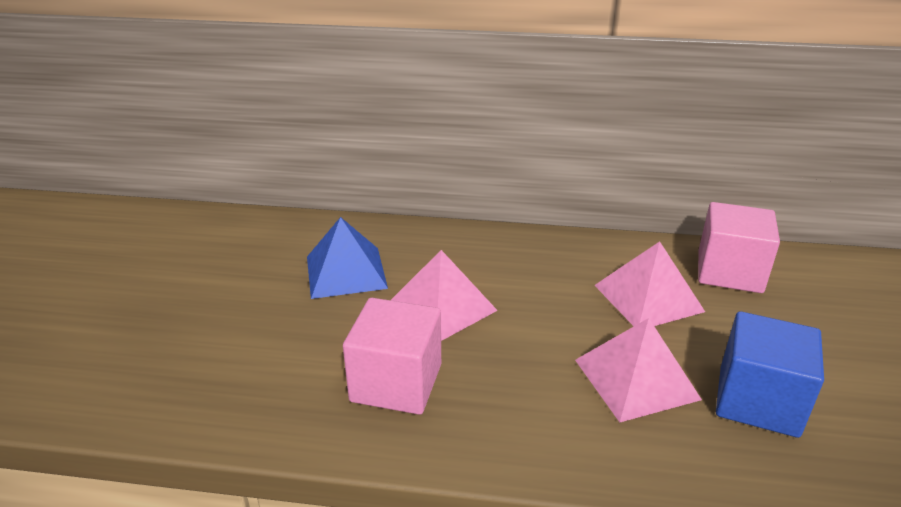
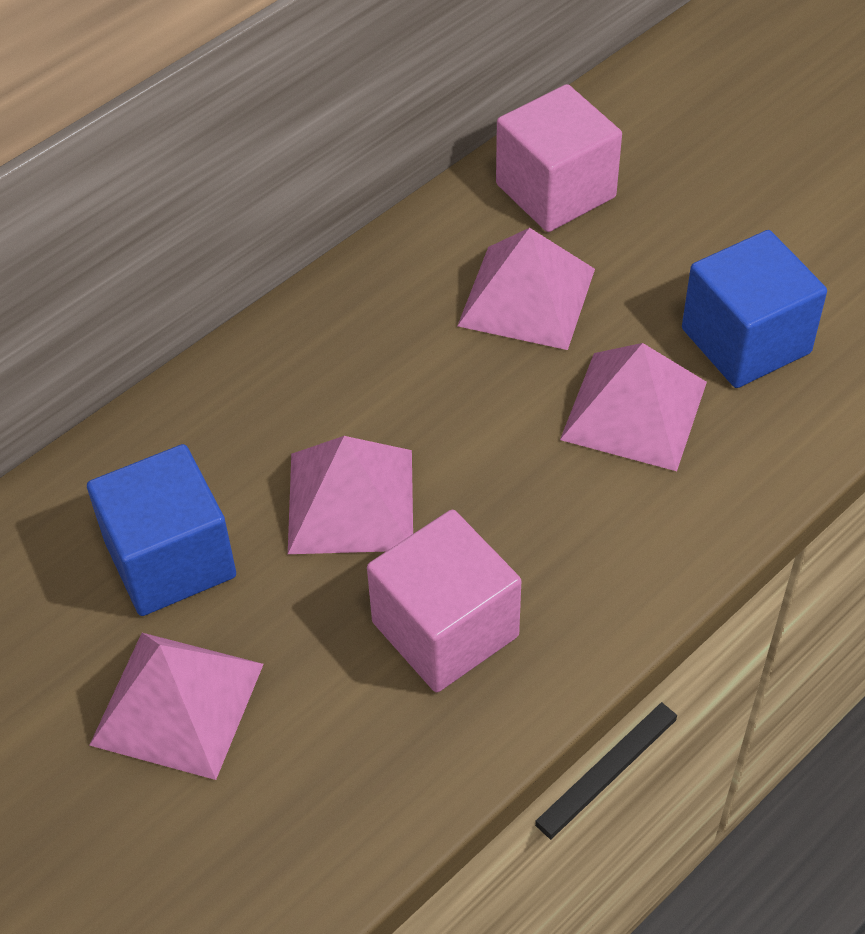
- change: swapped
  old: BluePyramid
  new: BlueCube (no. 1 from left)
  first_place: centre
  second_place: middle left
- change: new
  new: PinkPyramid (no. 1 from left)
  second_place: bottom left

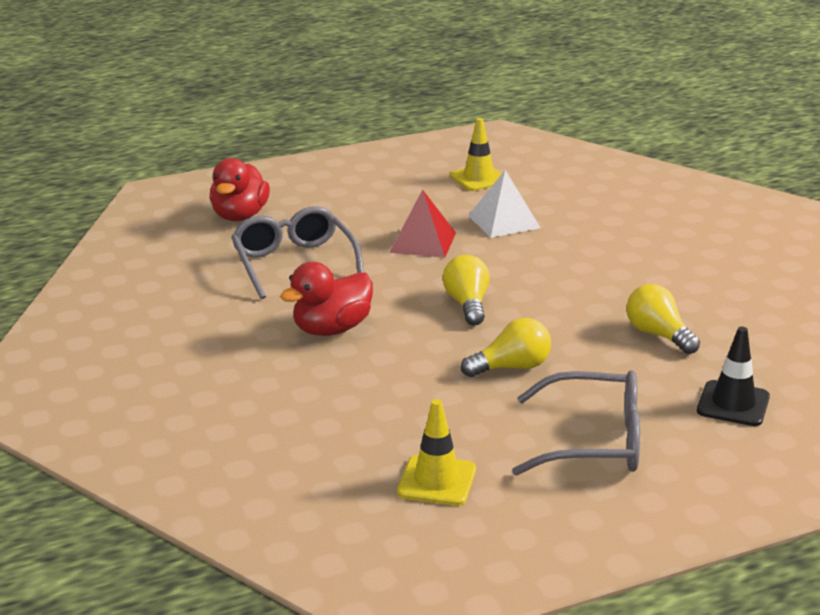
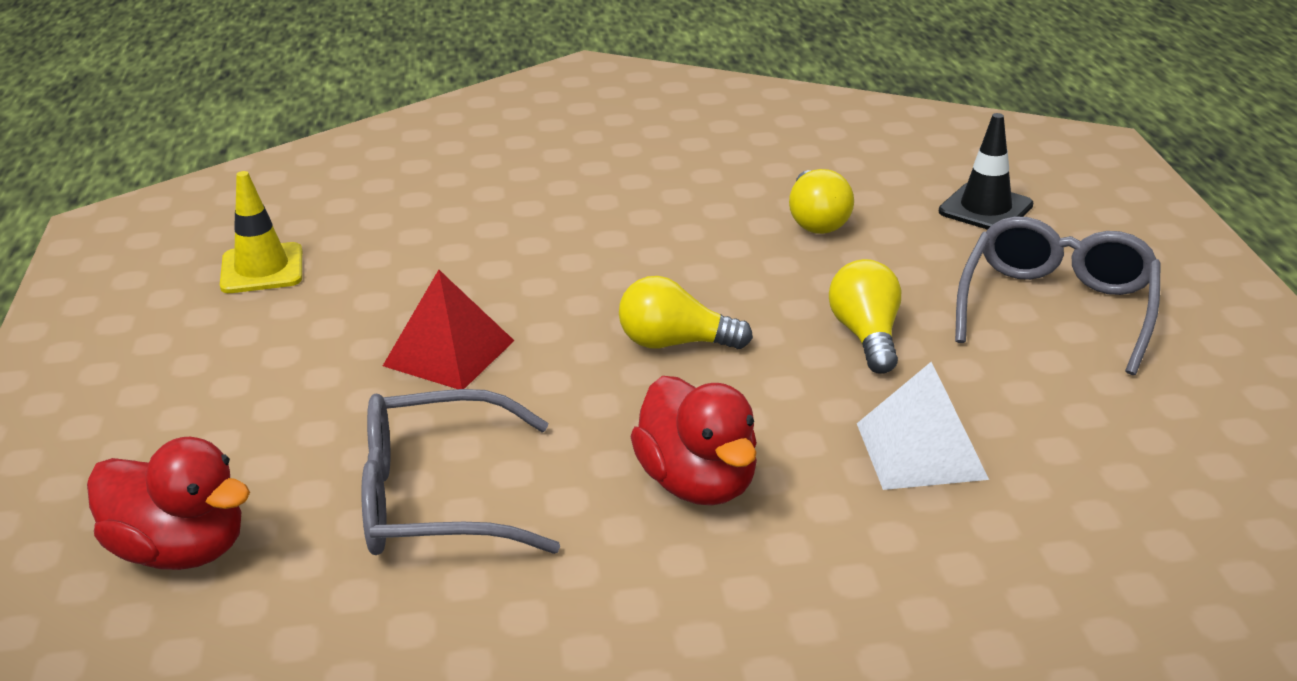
- change: shifted
  old: WhitePyramid
  first_place: top centre
  second_place: middle right
- change: rotated
  old: YellowLightBulb (no. 3 from left in the first image)
  first_place: middle right
  second_place: top centre
  degrees: -75
- change: gone
  old: YellowTrafficCone (no. 1 from left)
  first_place: bottom centre

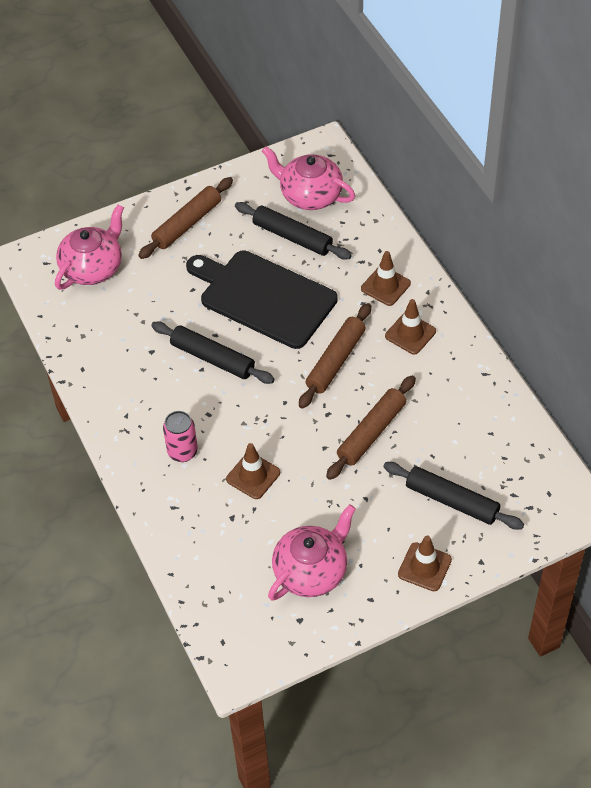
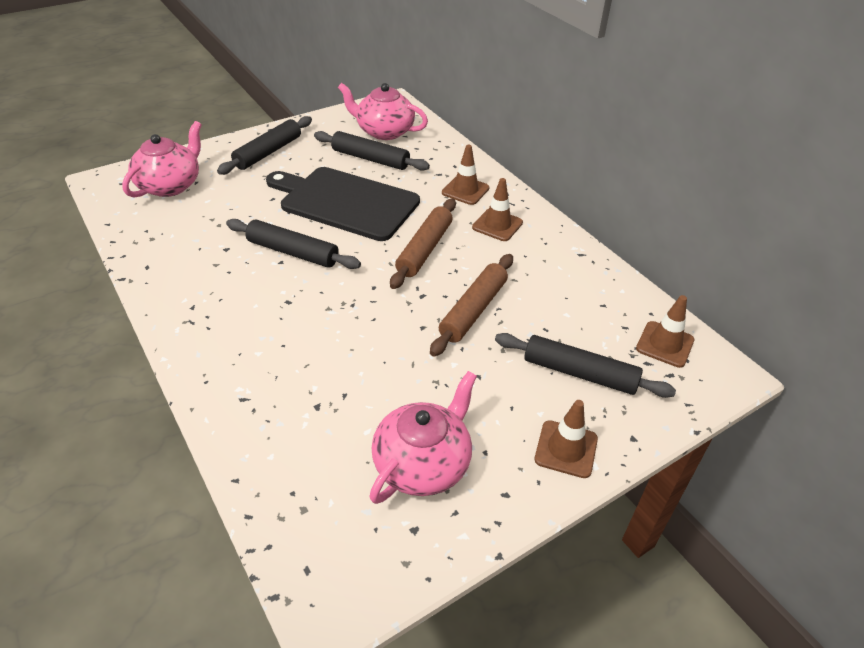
- change: repainted
  old: BrownRollingPin (no. 1 from left)
  new: BlackRollingPin (no. 1 from left)
  first_place: top left
  second_place: top left
- change: gone
  old: PinkCan
  first_place: middle left
- change: shifted
  old: BrownTrafficCone (no. 1 from left in the first image)
  new: BrownTrafficCone (no. 4 from left)
  first_place: centre
  second_place: middle right

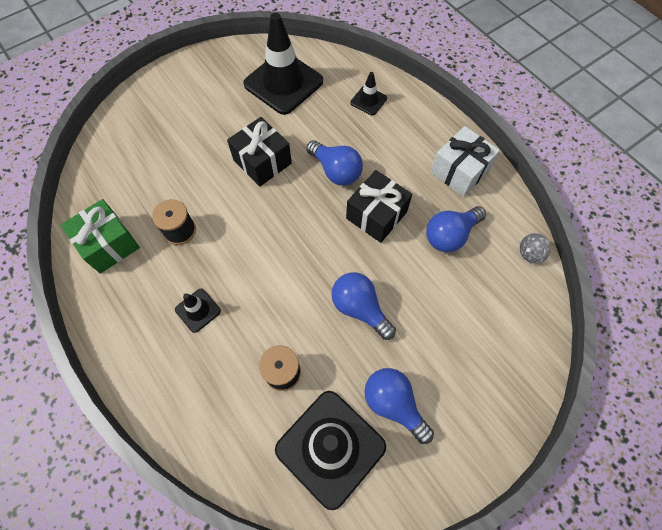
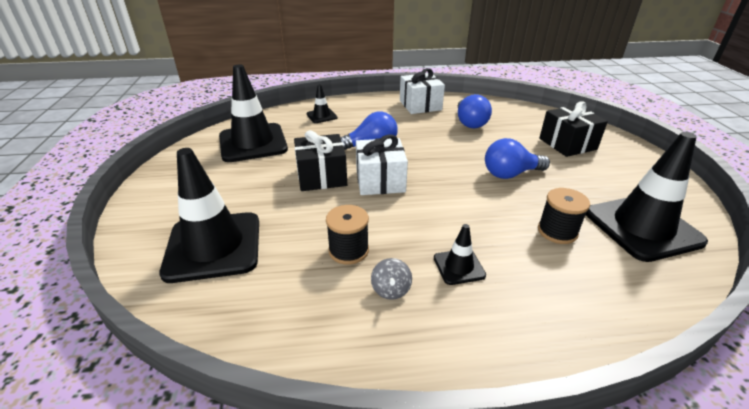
- change: shifted
  old: BlackGift (no. 2 from left)
  first_place: centre
  second_place: top right
- change: gone
  old: GreenGift
  first_place: middle left
- change: shifted
  old: GreySpinningTop
  first_place: middle right
  second_place: bottom centre
- change: gone
  old: BlueLightBulb (no. 3 from left)
  first_place: bottom centre
- change: new
  new: WhiteGift (no. 1 from left)
  second_place: centre
- change: new
  new: BlackTrafficCone (no. 1 from left)
  second_place: middle left

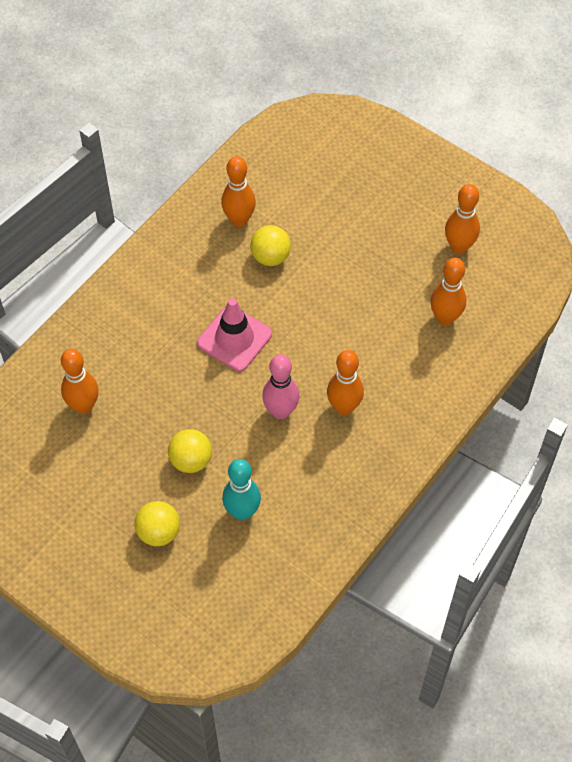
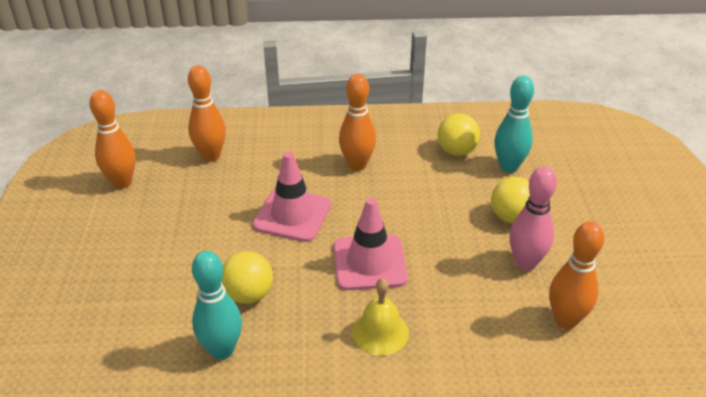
- change: repainted
  old: OrangeBowlingPin (no. 2 from left)
  new: TurquoiseBowlingPin (no. 1 from left)
  first_place: top centre
  second_place: bottom left
- change: shifted
  old: PinkBowlingPin
  first_place: centre
  second_place: middle right
- change: shifted
  old: YellowBall (no. 1 from left in the first image)
  new: YellowBall (no. 2 from left)
  first_place: bottom left
  second_place: centre
- change: new
  new: PinkTrafficCone (no. 1 from left)
  second_place: centre
- change: new
  new: YellowBell
  second_place: bottom centre

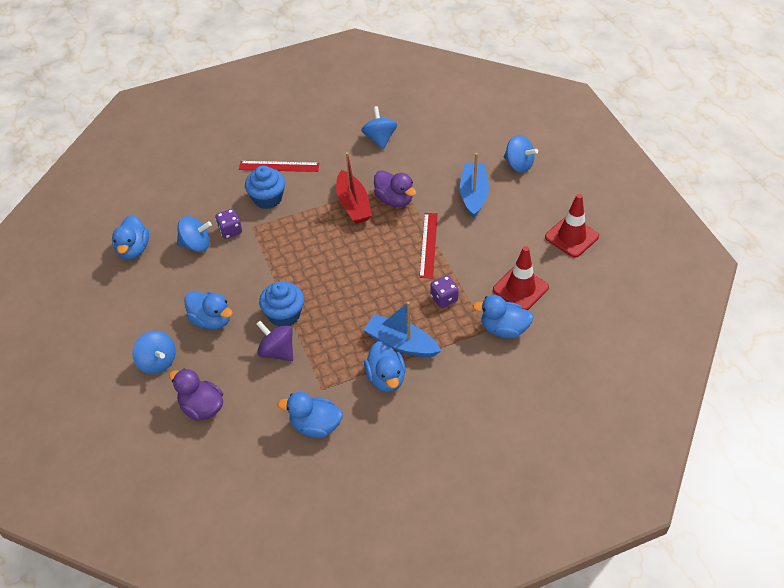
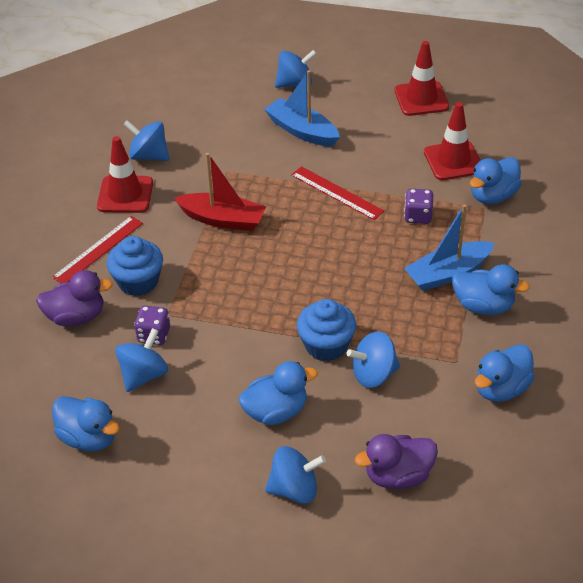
- change: shifted
  old: PurpleDuck (no. 2 from left in the first image)
  new: PurpleDuck (no. 1 from left)
  first_place: top centre
  second_place: middle left
- change: repainted
  old: PurpleSpinningTop
  new: BlueSpinningTop (no. 5 from left)
  first_place: centre
  second_place: centre
- change: new
  new: RedTrafficCone (no. 1 from left)
  second_place: top left

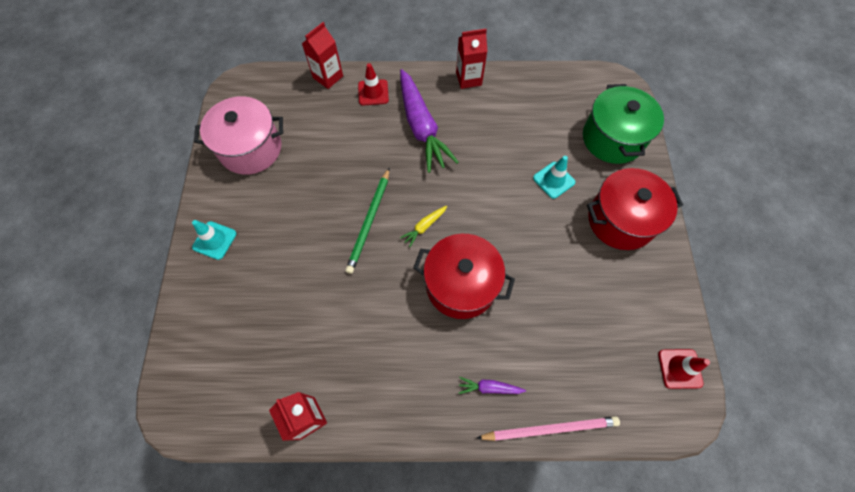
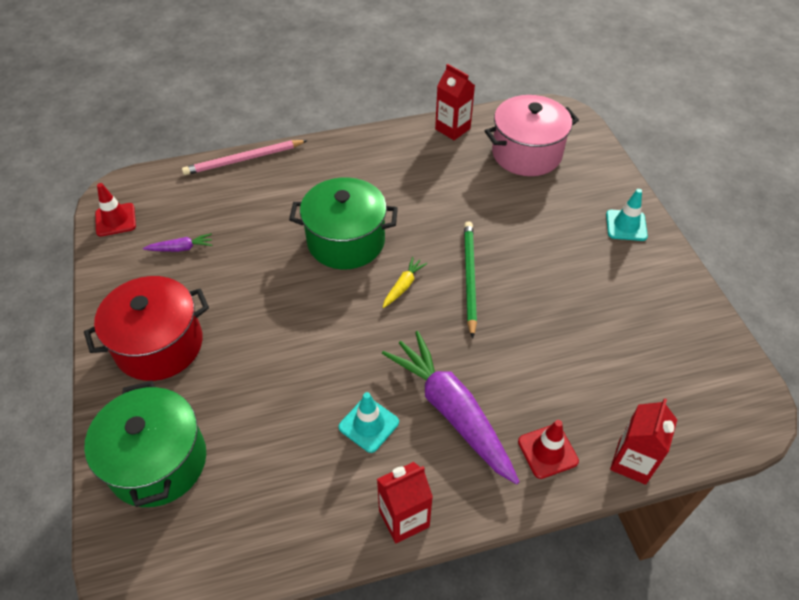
- change: shifted
  old: PinkPot
  first_place: top left
  second_place: top centre
- change: shifted
  old: TurquoiseTrafficCone (no. 2 from left in the first image)
  new: TurquoiseTrafficCone (no. 1 from left)
  first_place: centre
  second_place: bottom centre
- change: repainted
  old: RedPot (no. 1 from left)
  new: GreenPot (no. 2 from left)
  first_place: centre
  second_place: centre
- change: shifted
  old: PurpleCarrot (no. 2 from left in the first image)
  new: PurpleCarrot (no. 1 from left)
  first_place: bottom centre
  second_place: middle left

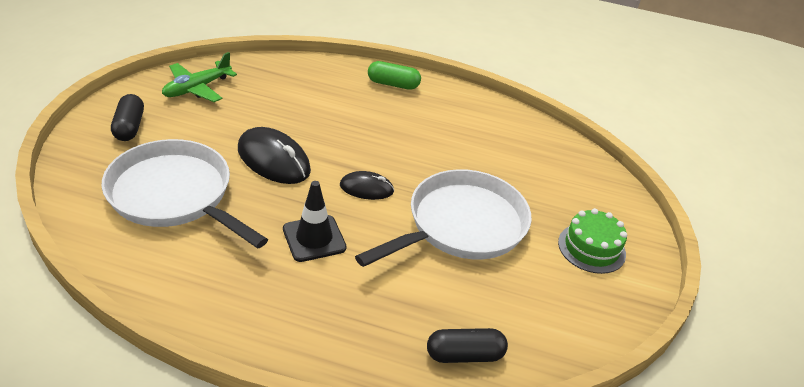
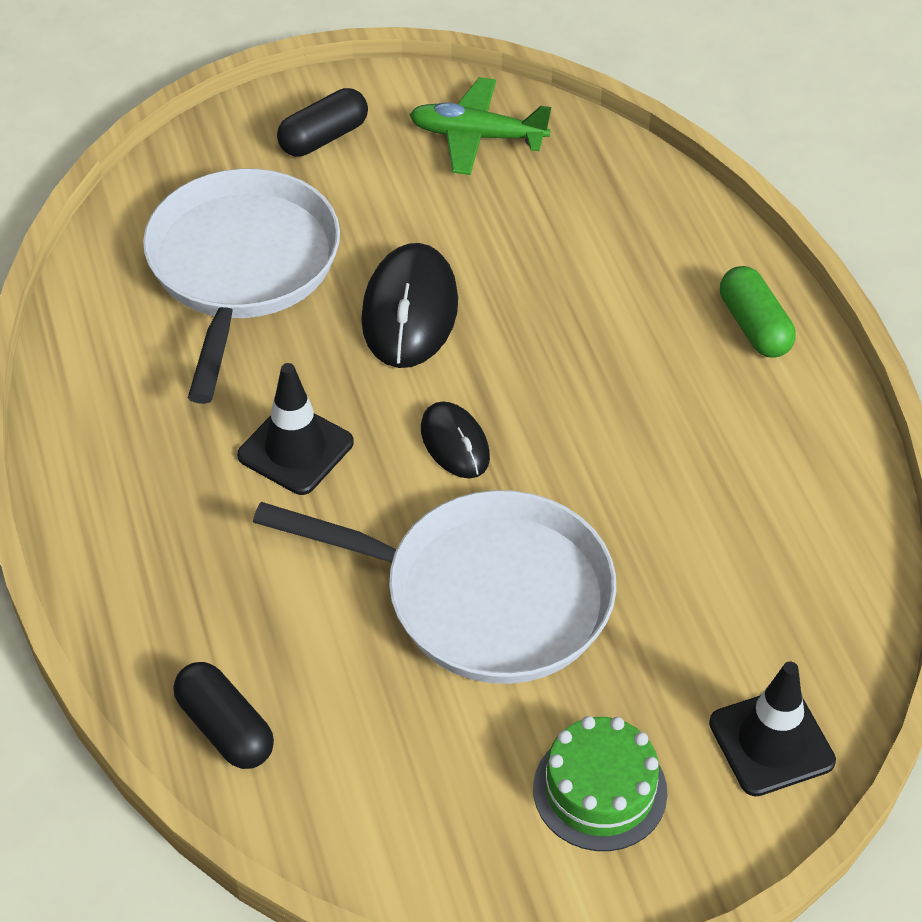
- change: new
  new: BlackTrafficCone (no. 2 from left)
  second_place: bottom right

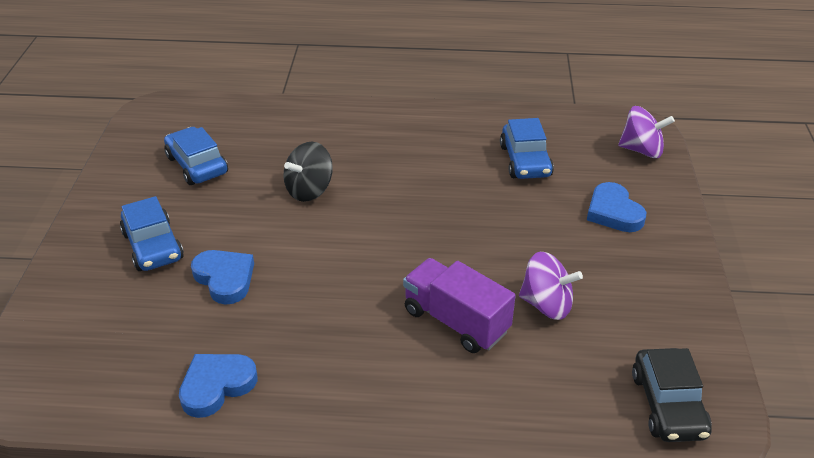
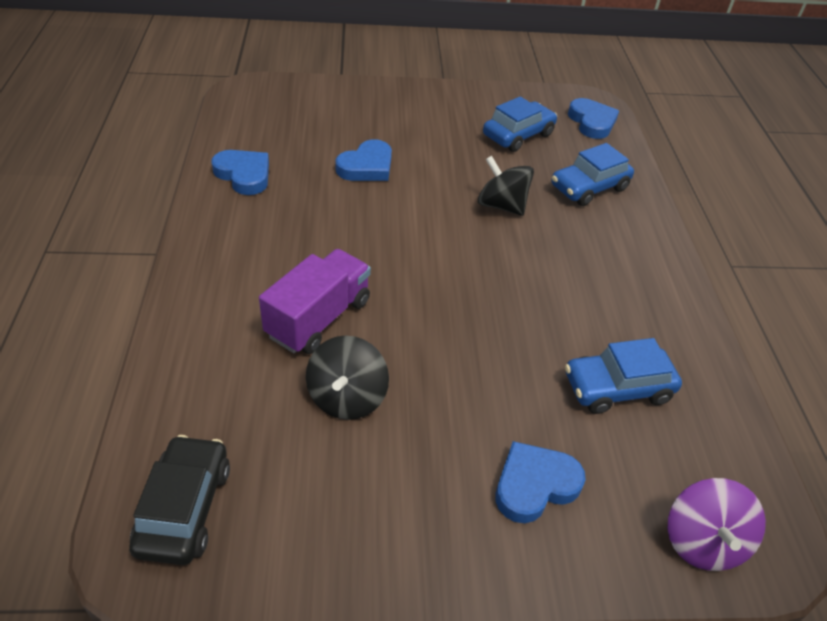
- change: shifted
  old: BlueCar (no. 1 from left in the first image)
  new: BlueCar (no. 2 from left)
  first_place: middle left
  second_place: top right
- change: repainted
  old: PurpleSpinningTop (no. 1 from left)
  new: BlackSpinningTop (no. 1 from left)
  first_place: middle right
  second_place: centre
- change: rotated
  old: BlackCar
  first_place: bottom right
  second_place: bottom left
  degrees: 105
- change: new
  new: BlueHeart (no. 4 from left)
  second_place: top right

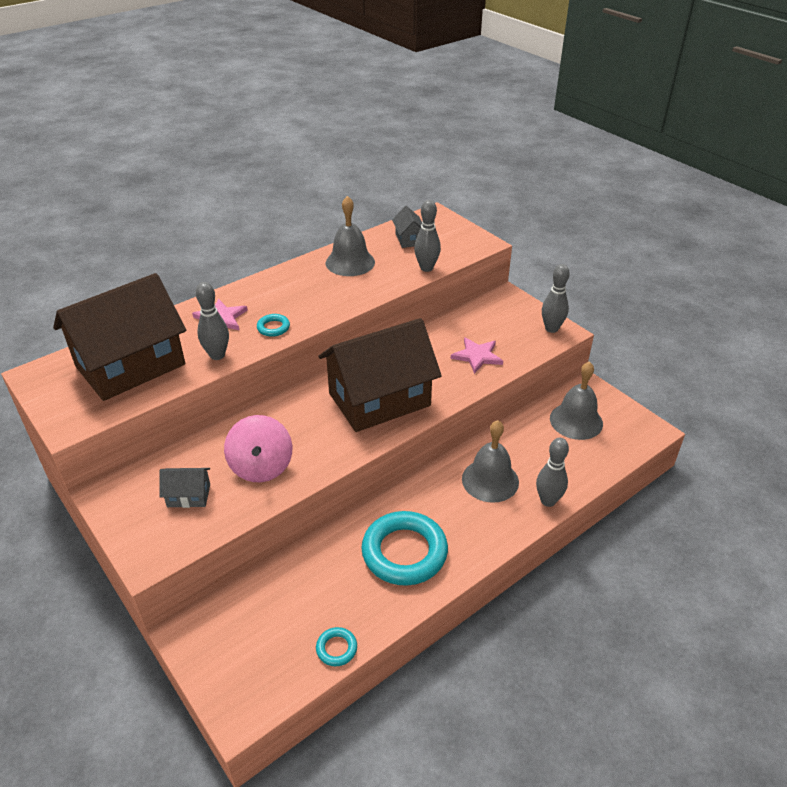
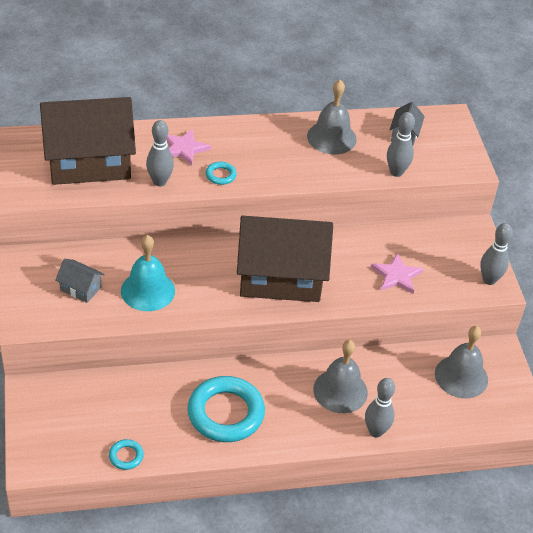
- change: swapped
  old: PinkSpinningTop
  new: TurquoiseBell
  first_place: middle left
  second_place: middle left

